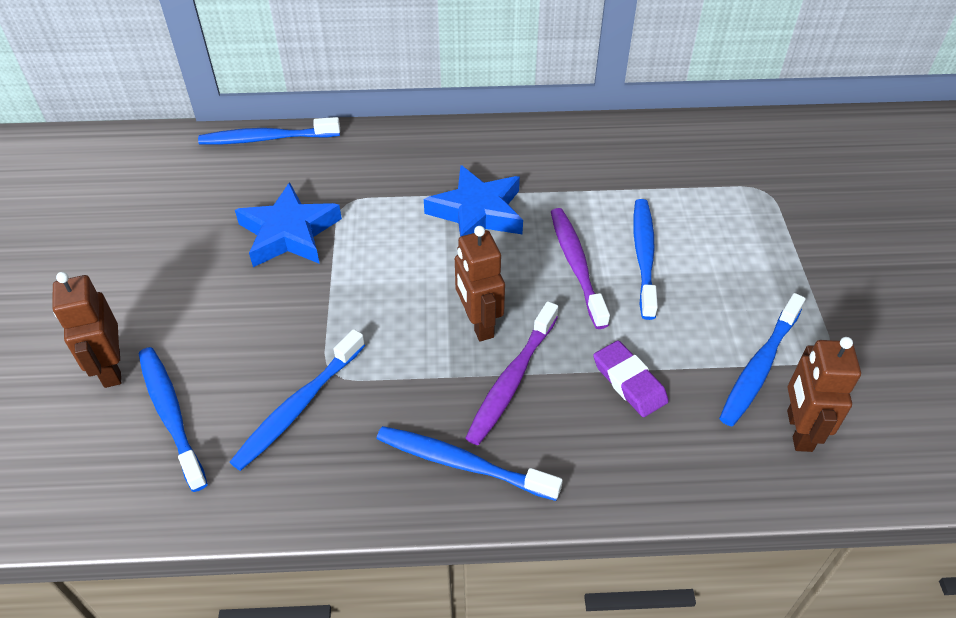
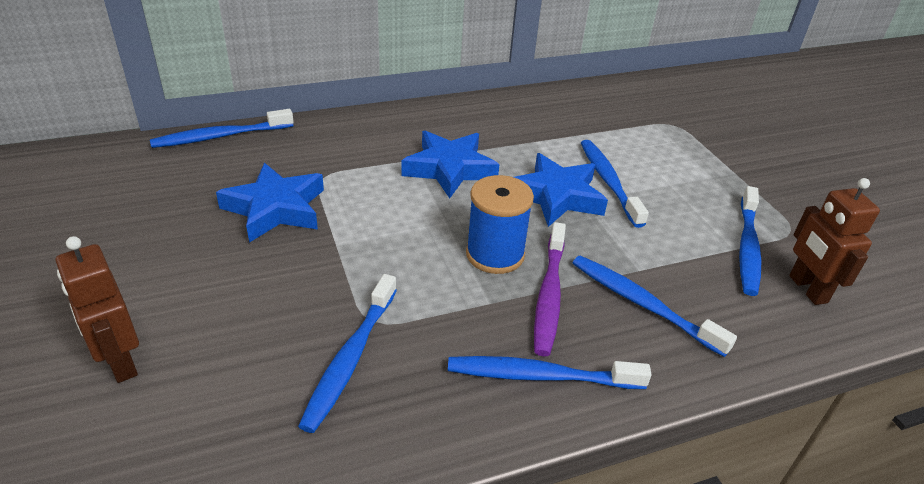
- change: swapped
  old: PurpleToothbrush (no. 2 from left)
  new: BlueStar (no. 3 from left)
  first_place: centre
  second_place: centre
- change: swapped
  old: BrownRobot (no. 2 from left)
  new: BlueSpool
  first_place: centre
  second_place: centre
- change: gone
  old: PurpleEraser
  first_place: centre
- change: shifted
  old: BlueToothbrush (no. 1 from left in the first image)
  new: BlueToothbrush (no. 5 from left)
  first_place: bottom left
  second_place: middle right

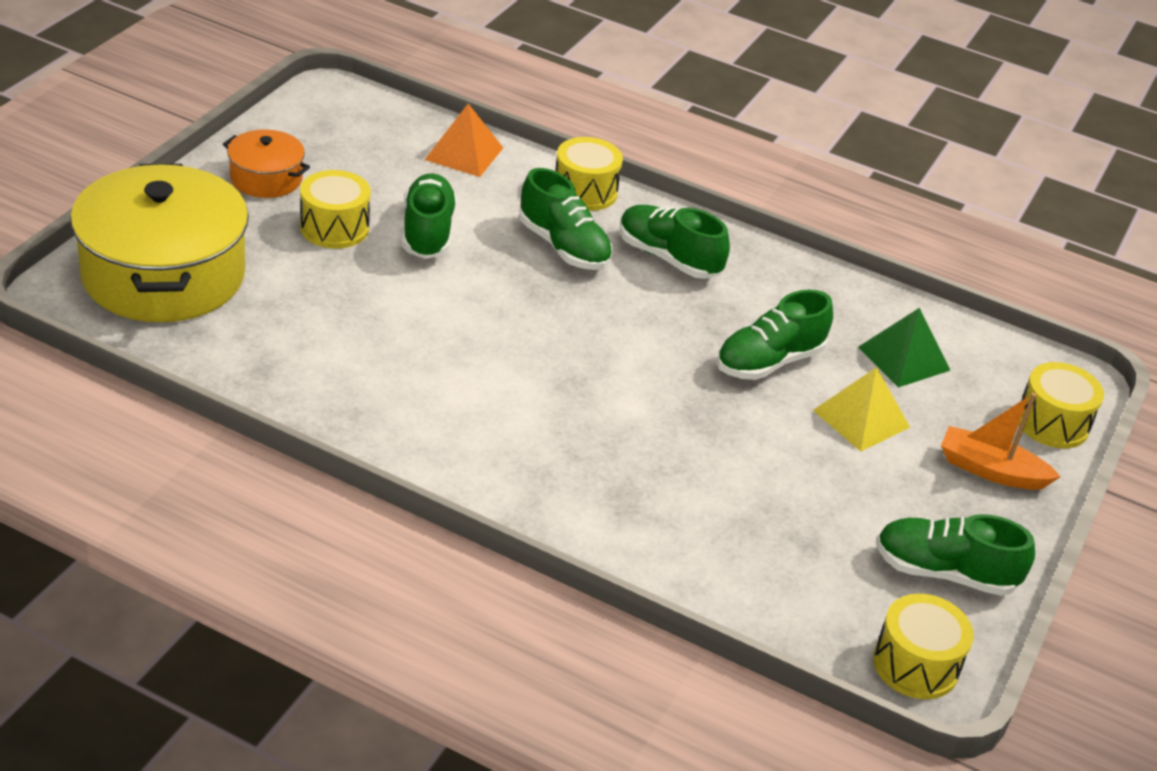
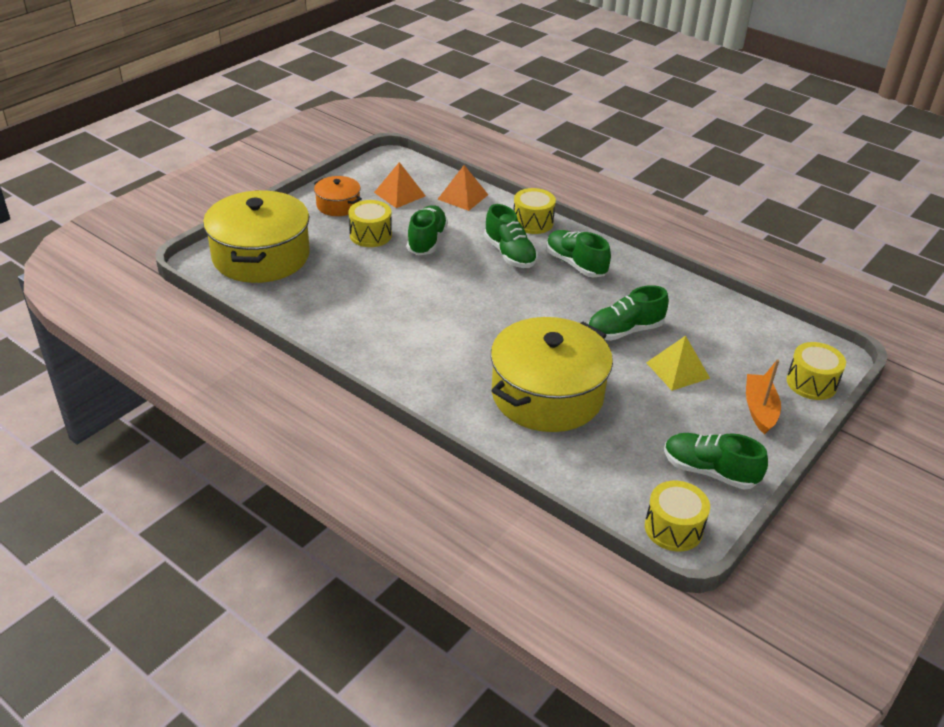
- change: gone
  old: GreenPyramid
  first_place: middle right
- change: rotated
  old: OrangeBoat
  first_place: middle right
  second_place: middle right
  degrees: 60
- change: new
  new: OrangePyramid (no. 1 from left)
  second_place: top centre
- change: new
  new: YellowPot (no. 2 from left)
  second_place: centre

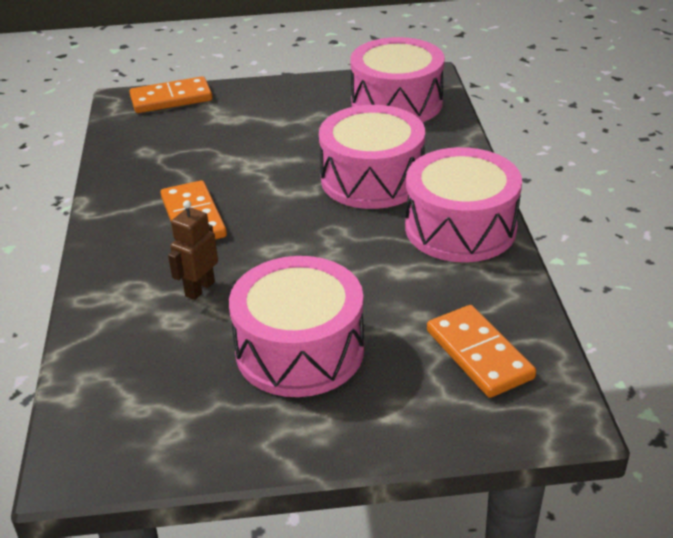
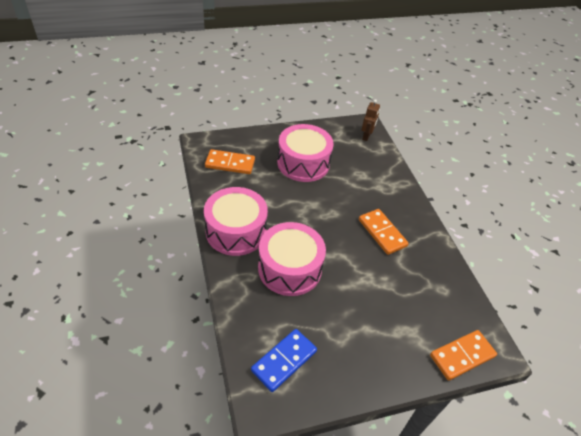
- change: swapped
  old: PinkDrum (no. 3 from left)
  new: BlueDomino
  first_place: top centre
  second_place: bottom centre
- change: shifted
  old: BrownRobot
  first_place: middle left
  second_place: top centre
- change: rotated
  old: OrangeDomino (no. 3 from left in the first image)
  first_place: middle right
  second_place: centre
  degrees: -45

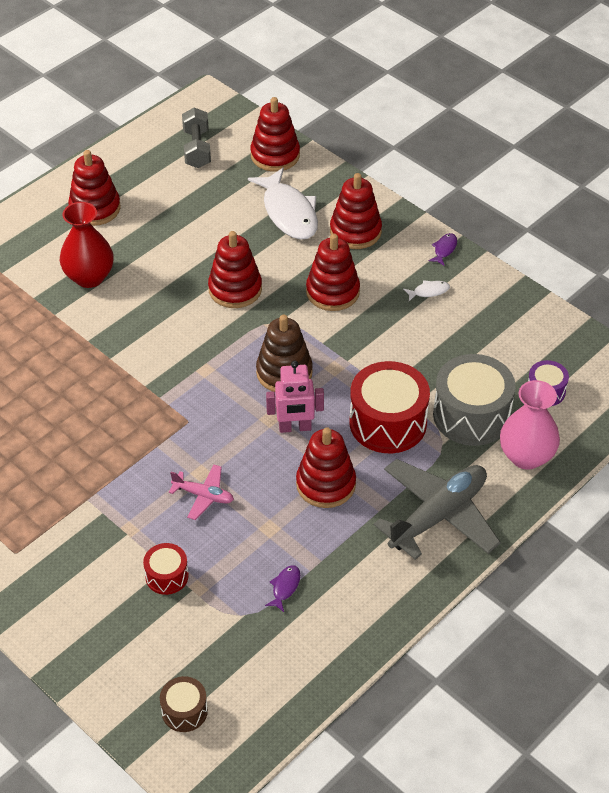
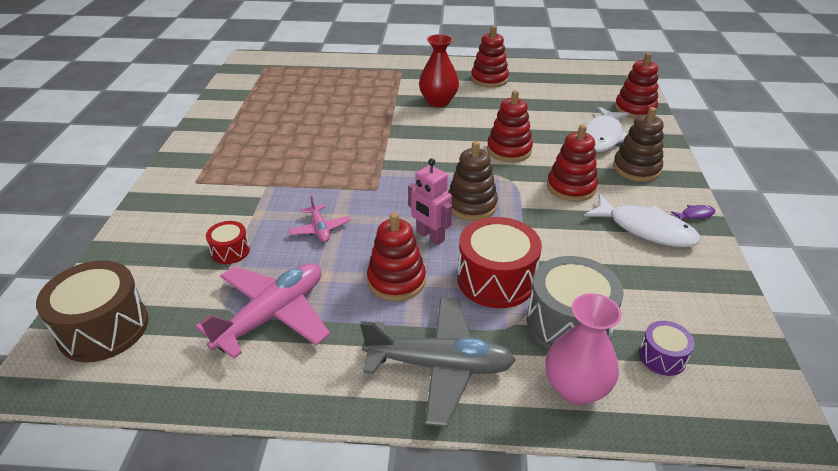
- change: gone
  old: GreyDumbbell
  first_place: top left
- change: repainted
  old: RedStackingToy (no. 6 from left)
  new: BrownStackingToy (no. 2 from left)
  first_place: top centre
  second_place: top right
- change: scaled
  old: WhiteFish (no. 2 from left)
  first_place: middle right
  second_place: middle right
  factor: 2.4
- change: swapped
  old: PurpleFish (no. 1 from left)
  new: PinkPlane (no. 1 from left)
  first_place: bottom centre
  second_place: middle left
- change: scaled
  old: BrownDrum
  first_place: bottom left
  second_place: middle left
  factor: 1.95

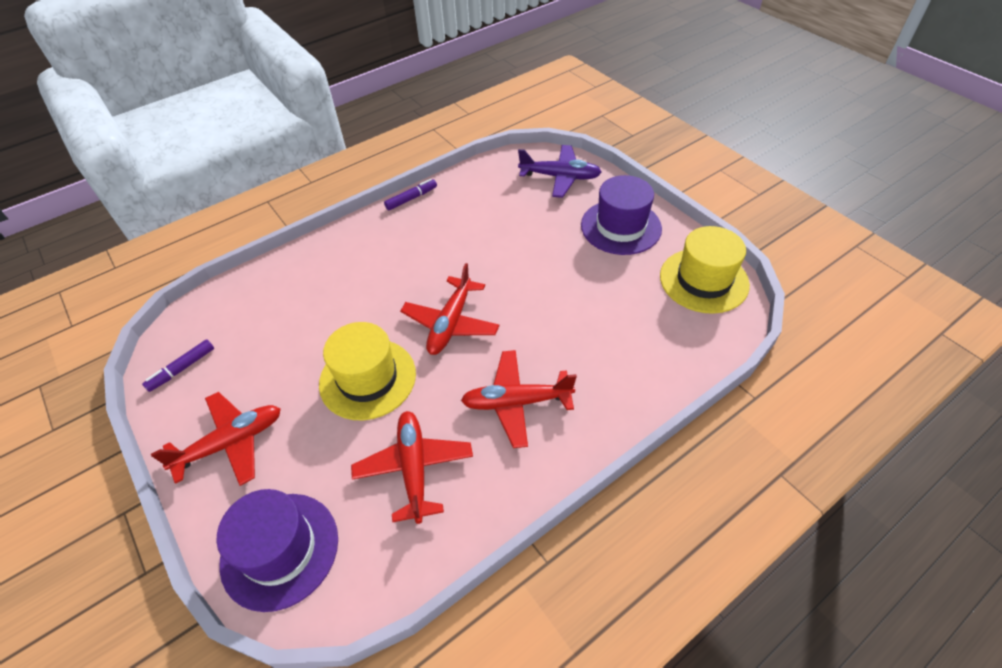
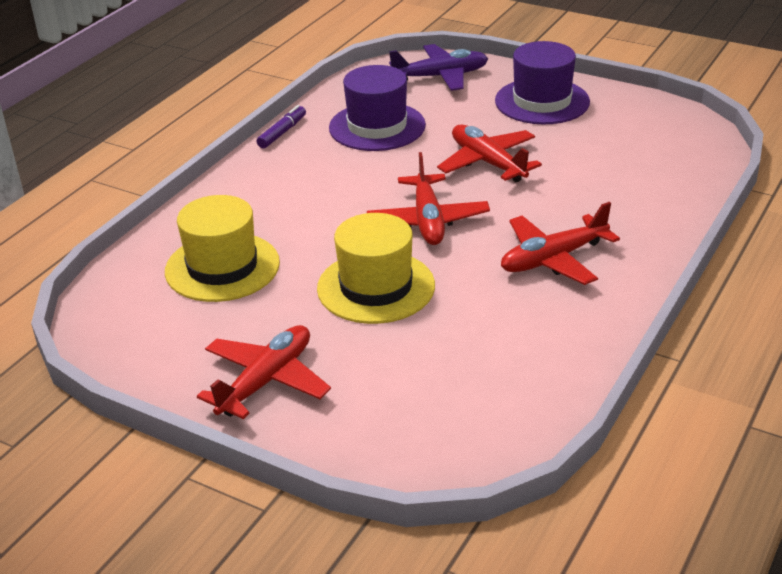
- change: shifted
  old: YellowHat (no. 2 from left in the first image)
  new: YellowHat (no. 1 from left)
  first_place: middle right
  second_place: middle left
- change: gone
  old: PurpleMarker (no. 1 from left)
  first_place: middle left
- change: shifted
  old: RedPlane (no. 2 from left in the first image)
  new: RedPlane (no. 3 from left)
  first_place: bottom centre
  second_place: top centre
- change: shifted
  old: PurpleHat (no. 1 from left)
  first_place: bottom left
  second_place: top centre

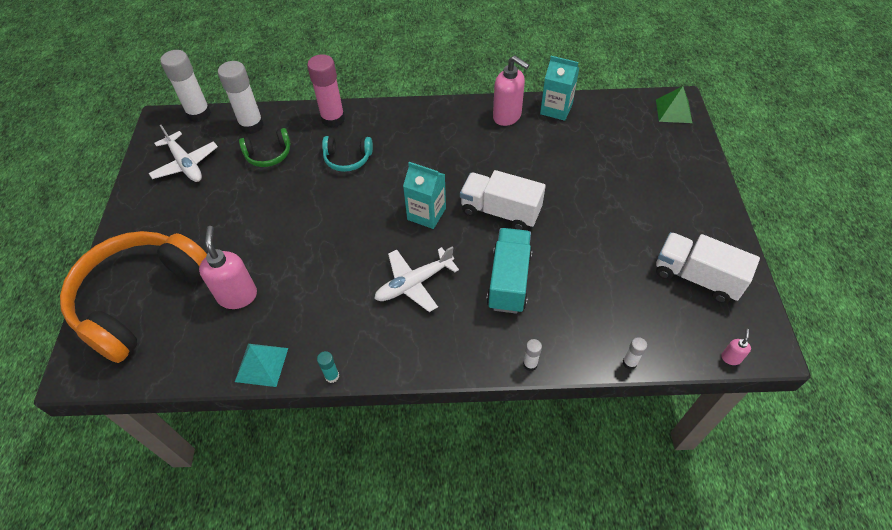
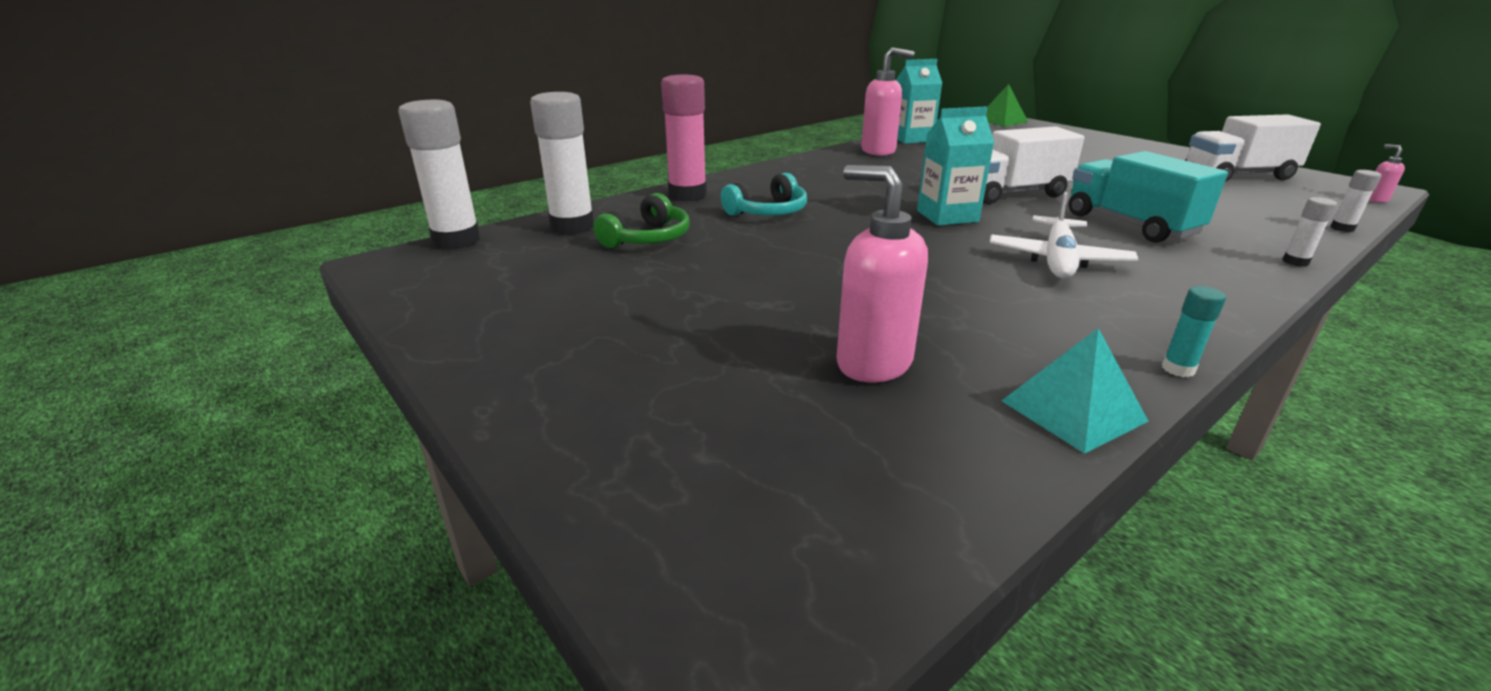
- change: gone
  old: WhitePlane (no. 1 from left)
  first_place: top left
- change: gone
  old: OrangeHeadphones
  first_place: middle left

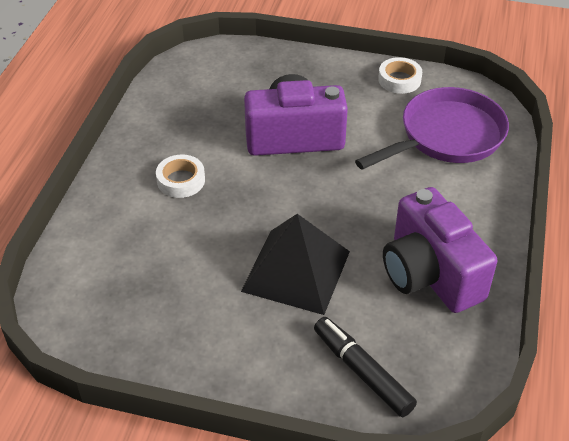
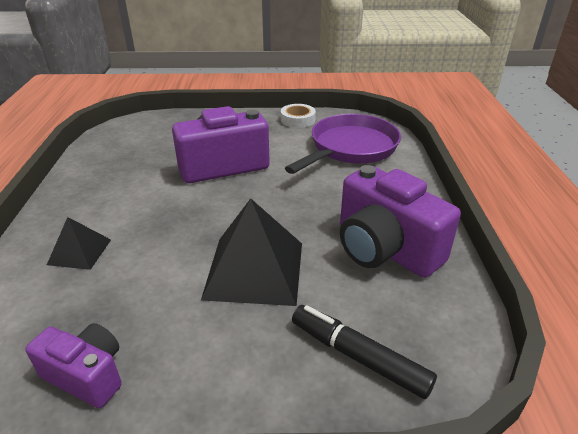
- change: gone
  old: WhiteTape (no. 1 from left)
  first_place: middle left
- change: new
  new: BlackPyramid (no. 1 from left)
  second_place: middle left
- change: new
  new: PurpleCamera (no. 1 from left)
  second_place: bottom left

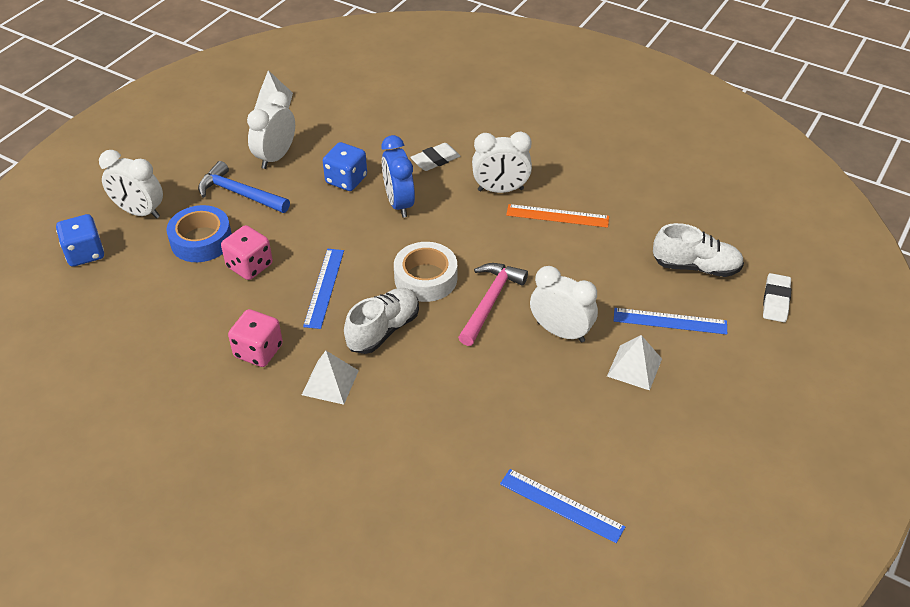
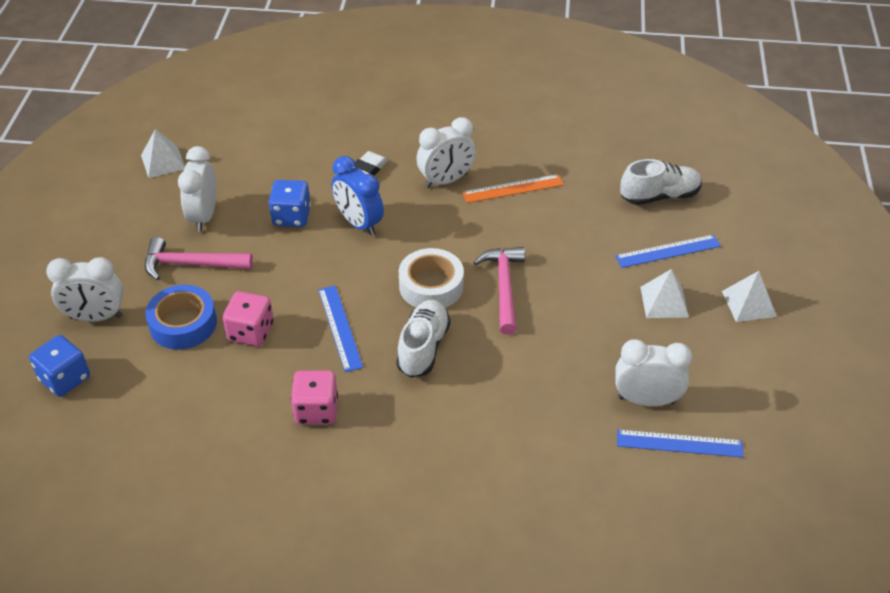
- change: repainted
  old: BlueHammer
  new: PinkHammer (no. 1 from left)
  first_place: top left
  second_place: middle left
- change: shifted
  old: WhiteClock (no. 4 from left)
  first_place: centre
  second_place: middle right
- change: gone
  old: WhiteEraser (no. 2 from left)
  first_place: middle right
- change: shifted
  old: WhitePyramid (no. 2 from left in the first image)
  new: WhitePyramid (no. 3 from left)
  first_place: centre
  second_place: middle right

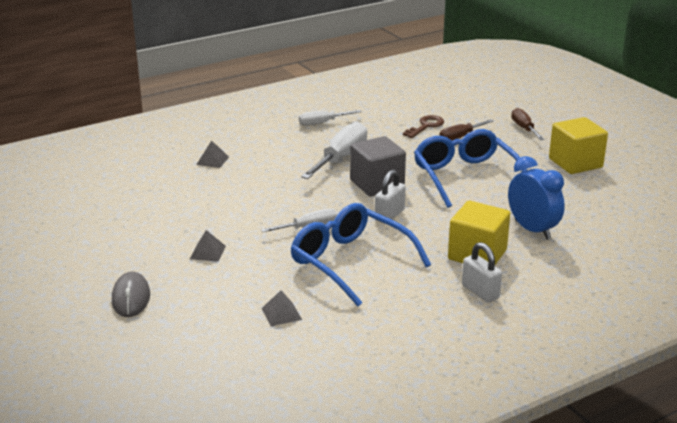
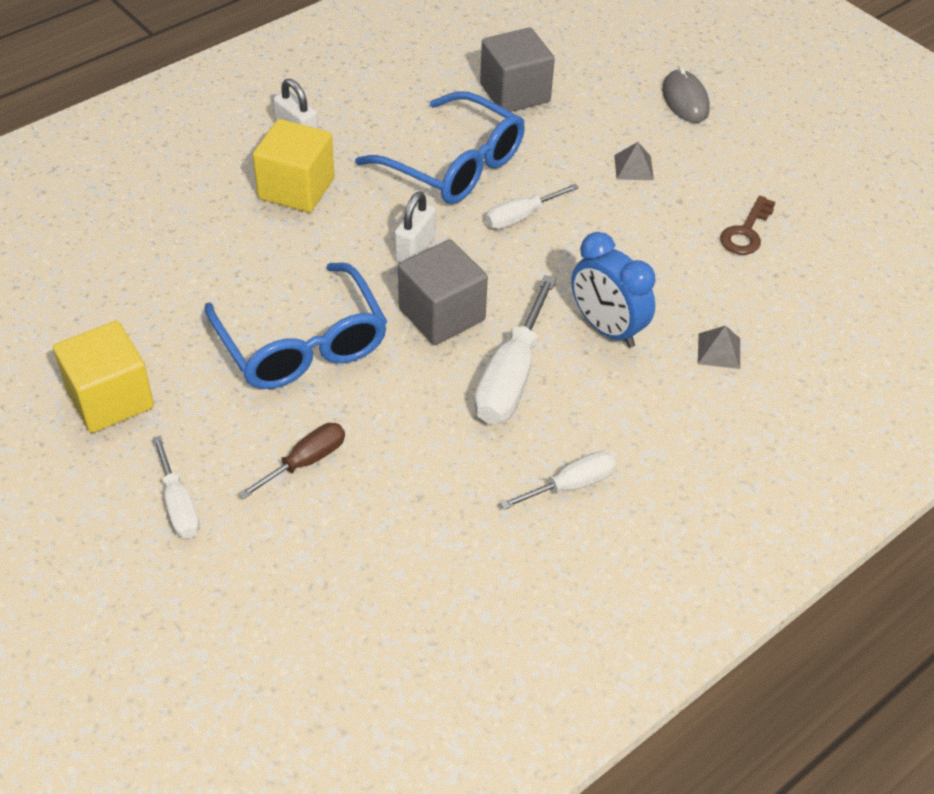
- change: repainted
  old: BrownScrewdriver (no. 2 from left)
  new: WhiteScrewdriver (no. 1 from left)
  first_place: top right
  second_place: middle left
- change: shifted
  old: BrownKey
  first_place: top centre
  second_place: top right
- change: shifted
  old: BlueClock
  first_place: middle right
  second_place: centre
- change: swapped
  old: GreyPyramid (no. 3 from left)
  new: GreyCube (no. 2 from left)
  first_place: bottom centre
  second_place: top centre

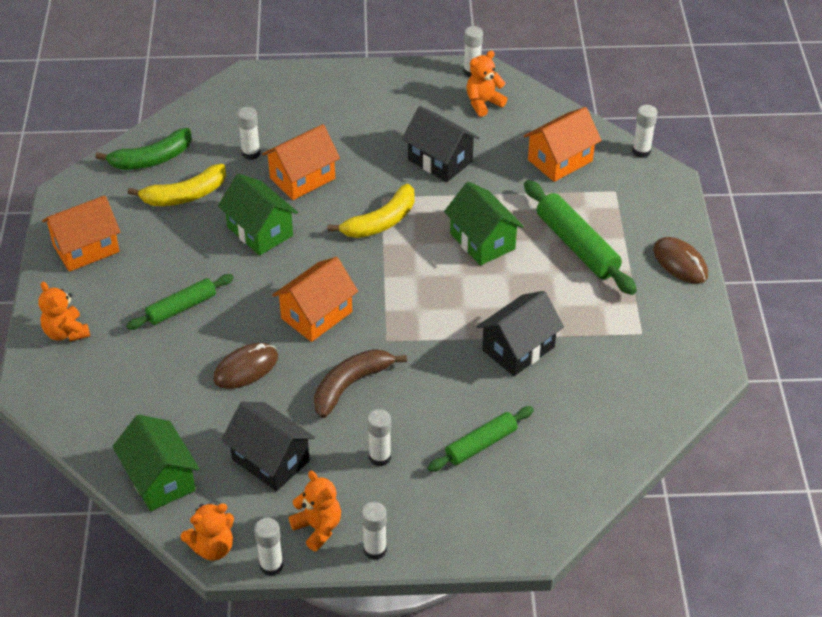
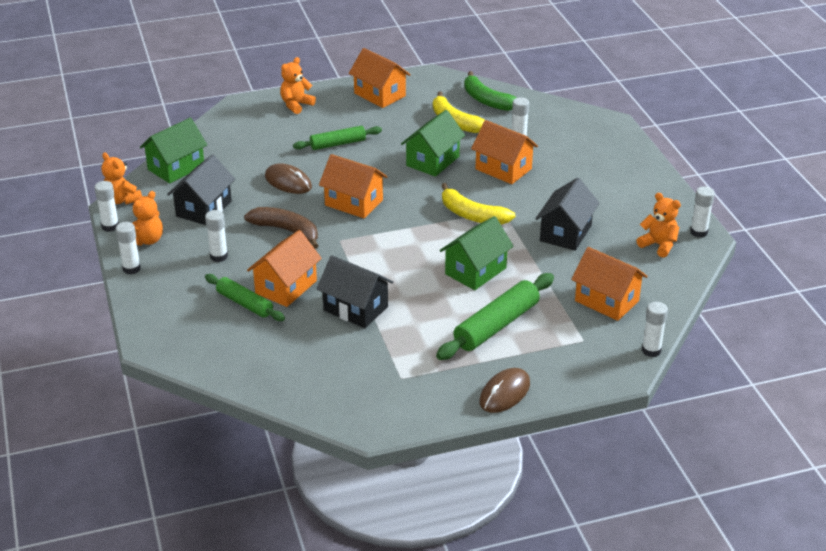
- change: rotated
  old: GreenRollingPin (no. 1 from left in the first image)
  first_place: middle left
  second_place: top centre
  degrees: -60
- change: new
  new: OrangeHouse (no. 1 from left)
  second_place: centre

